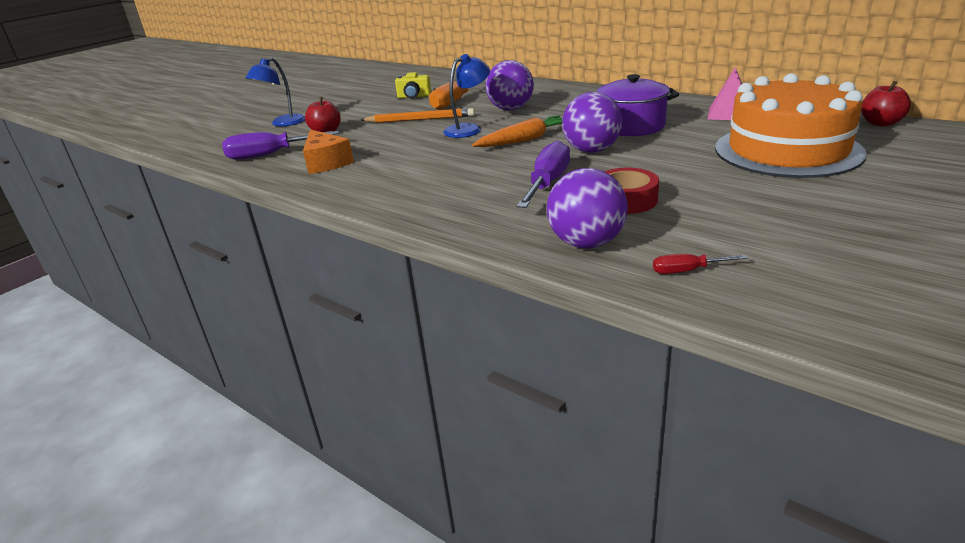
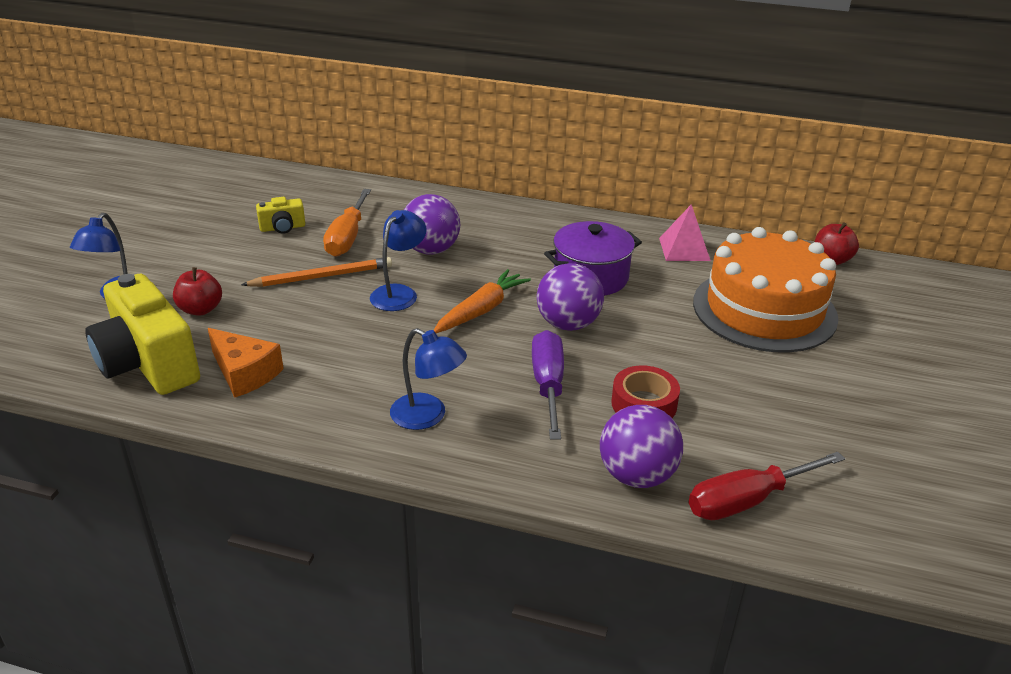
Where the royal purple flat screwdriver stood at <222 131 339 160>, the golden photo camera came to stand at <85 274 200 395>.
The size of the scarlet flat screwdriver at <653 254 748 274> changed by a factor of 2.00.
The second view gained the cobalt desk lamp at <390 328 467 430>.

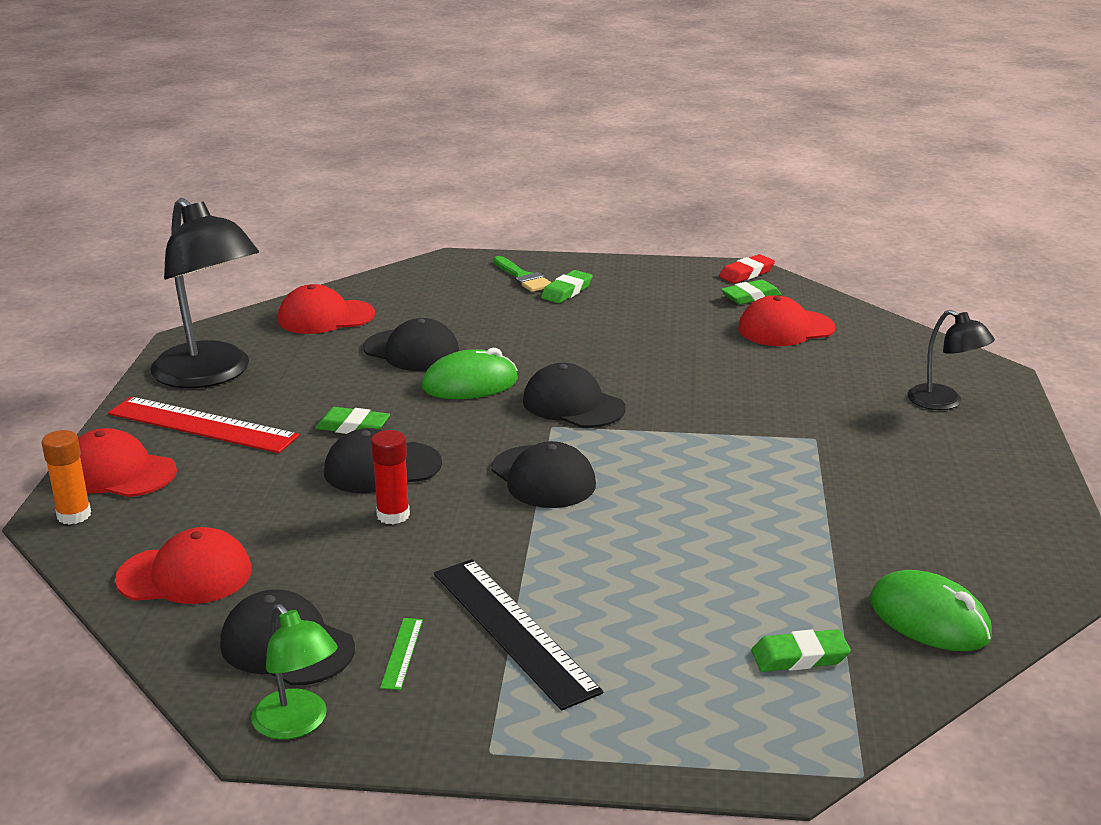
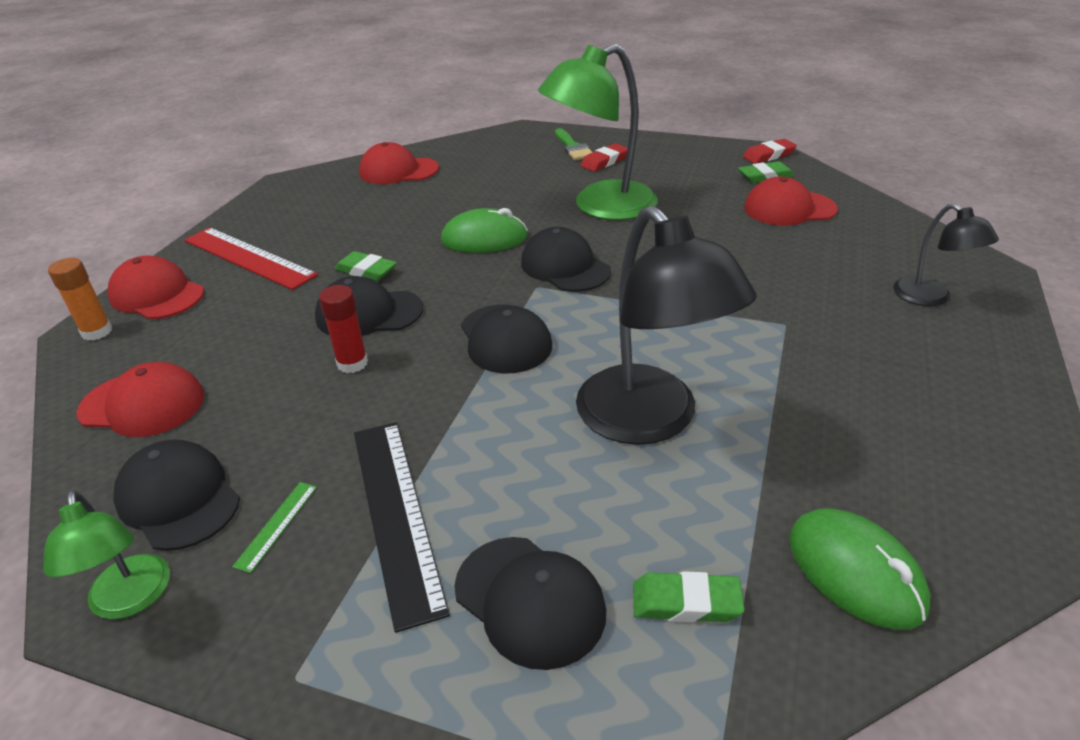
The black desk lamp ended up elsewhere, having gone from <150 198 259 388> to <576 205 757 445>.
The black baseball cap ended up elsewhere, having gone from <363 318 459 371> to <454 537 606 670>.
What was the emerald pencil eraser at <541 270 593 303> turned into the scarlet pencil eraser at <580 143 628 172>.
The second view gained the emerald desk lamp at <538 44 658 220>.

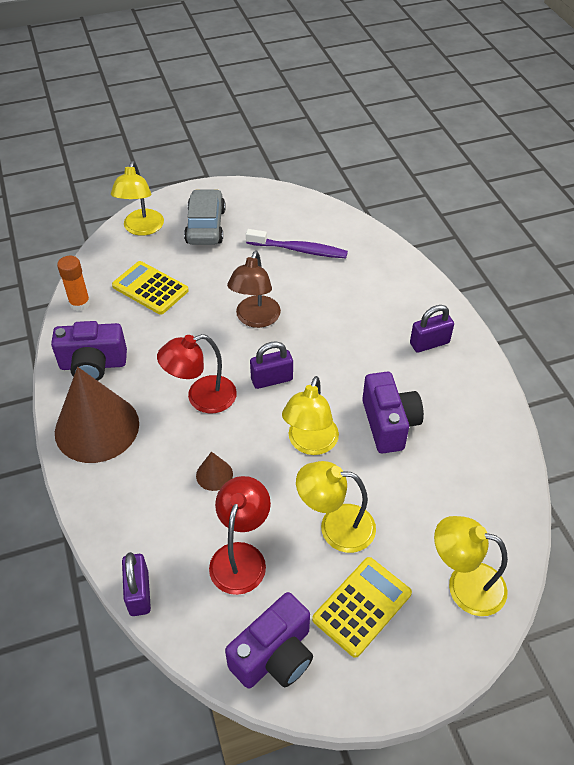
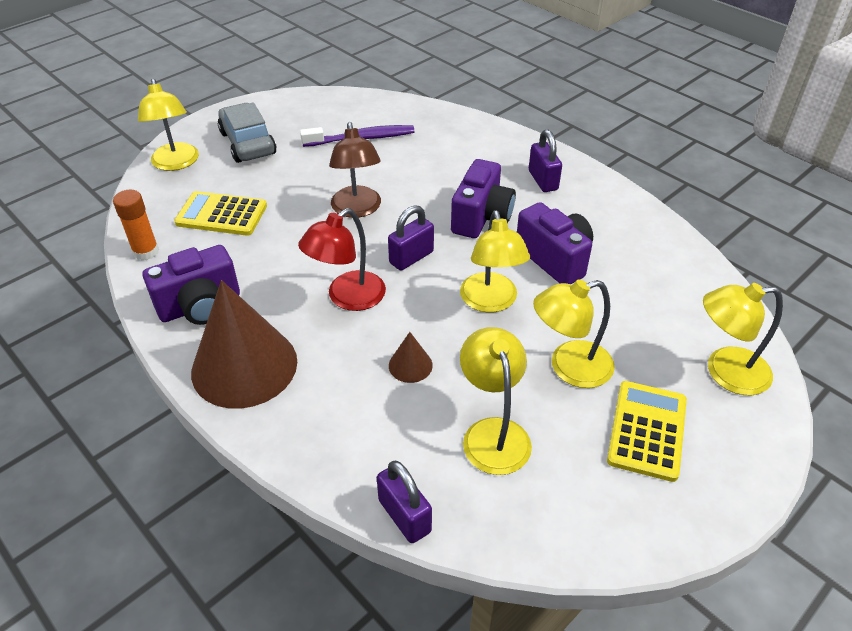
What was the scarlet desk lamp at <209 476 271 595> turned into the golden desk lamp at <460 327 532 475>.
The royal purple photo camera ended up elsewhere, having gone from <225 592 313 689> to <451 159 516 238>.
The royal purple padlock at <410 305 454 353> ended up facing another way, 60 degrees counterclockwise from before.

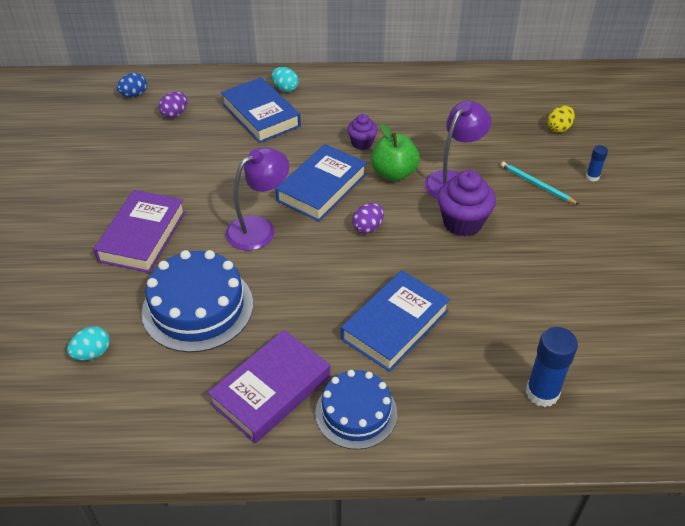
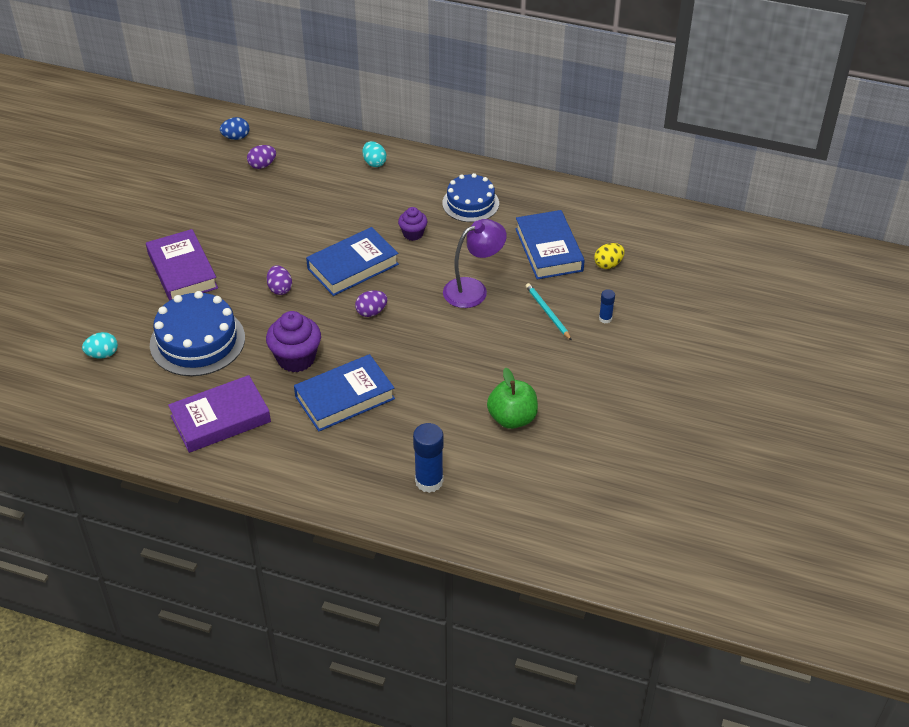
The royal purple hardback at <94 190 185 273> ended up facing another way, 60 degrees counterclockwise from before.
The cobalt hardback ended up elsewhere, having gone from <221 77 301 143> to <515 210 585 279>.
Where the royal purple desk lamp stood at <226 147 289 251>, the royal purple egg came to stand at <267 265 292 295>.
The cobalt cake ended up elsewhere, having gone from <315 370 397 450> to <442 173 499 222>.
The emerald apple ended up elsewhere, having gone from <371 124 420 181> to <487 367 538 429>.
The royal purple fairy cake ended up elsewhere, having gone from <437 170 496 237> to <266 311 321 372>.

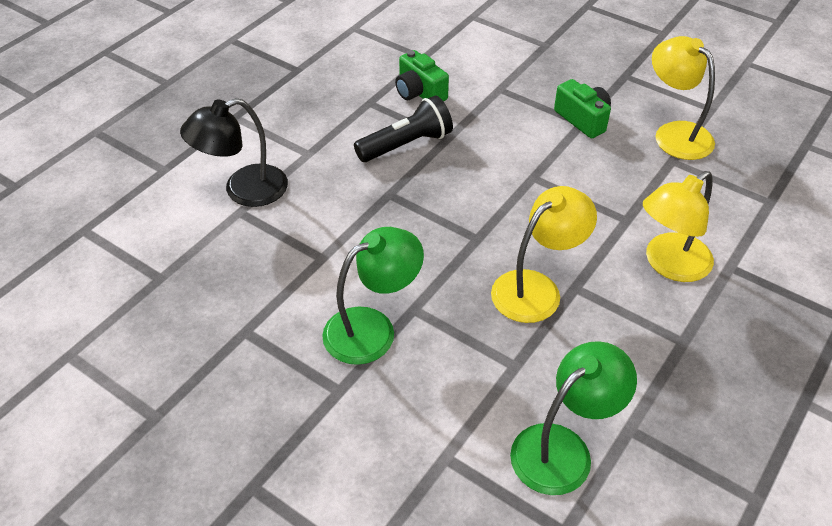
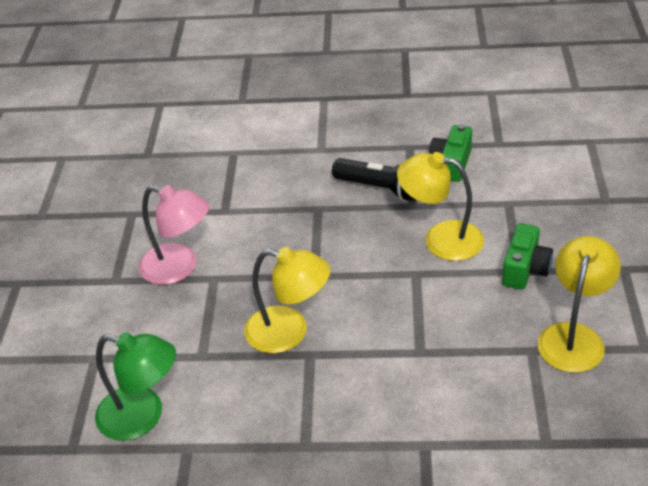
The second view lost the black desk lamp at <180 98 288 207>.
What was the emerald desk lamp at <322 227 424 365> turned into the rosy desk lamp at <139 185 209 285>.
The golden desk lamp ended up elsewhere, having gone from <643 171 714 282> to <397 152 484 261>.

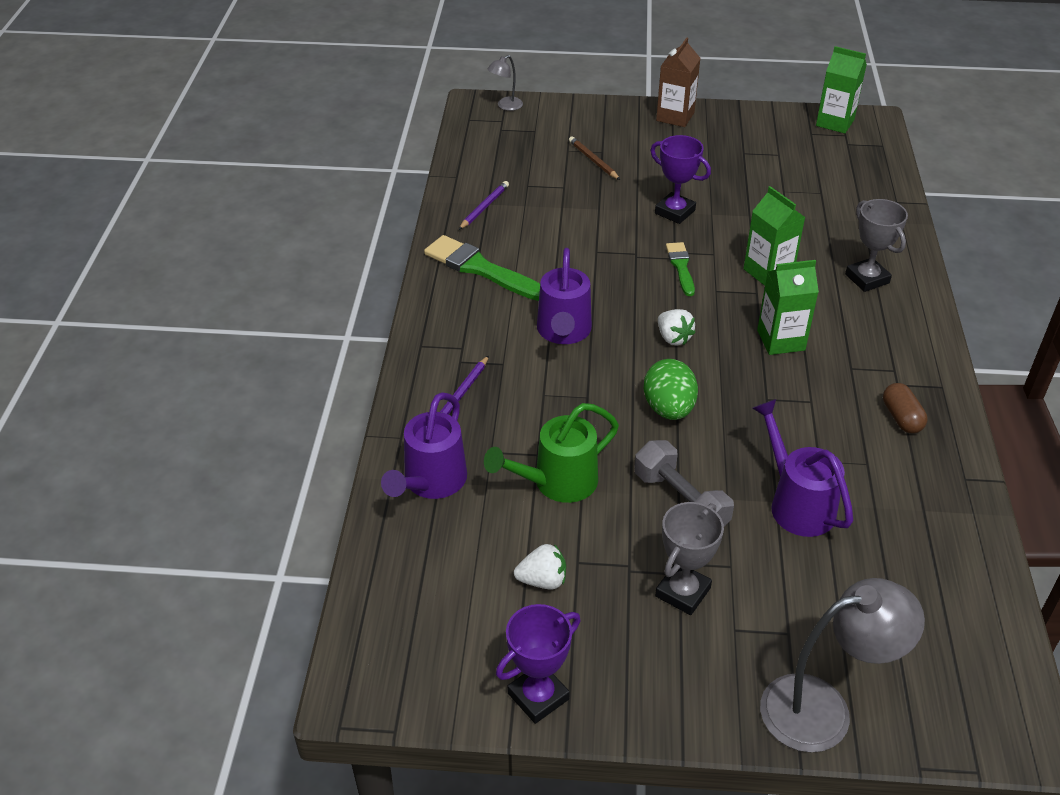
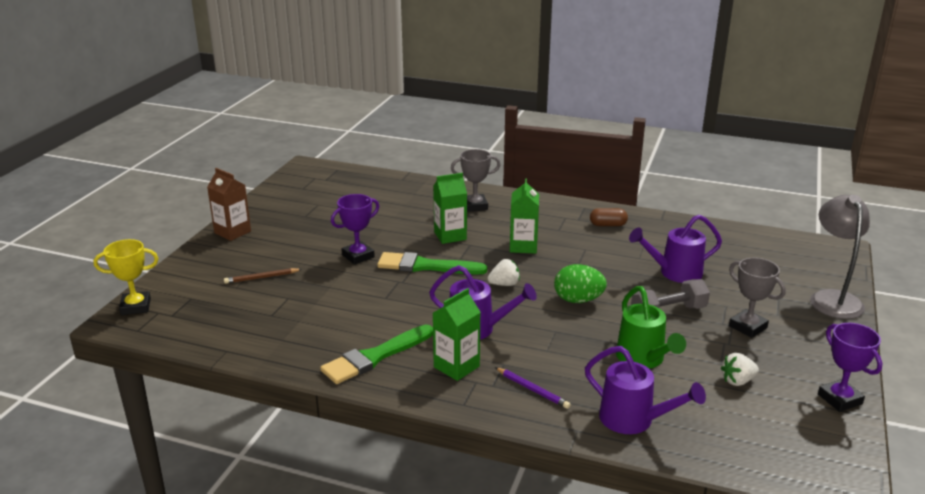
The second view lost the royal purple pencil at <459 181 509 230>.
Where the gray desk lamp stood at <488 55 523 111>, the golden trophy came to stand at <94 239 159 315>.
The snow-white toy strawberry at <514 544 566 589> ended up facing another way, 120 degrees counterclockwise from before.
The size of the emerald paint brush at <666 242 695 296> changed by a factor of 1.73.
The emerald carton ended up elsewhere, having gone from <816 46 867 134> to <433 288 480 381>.

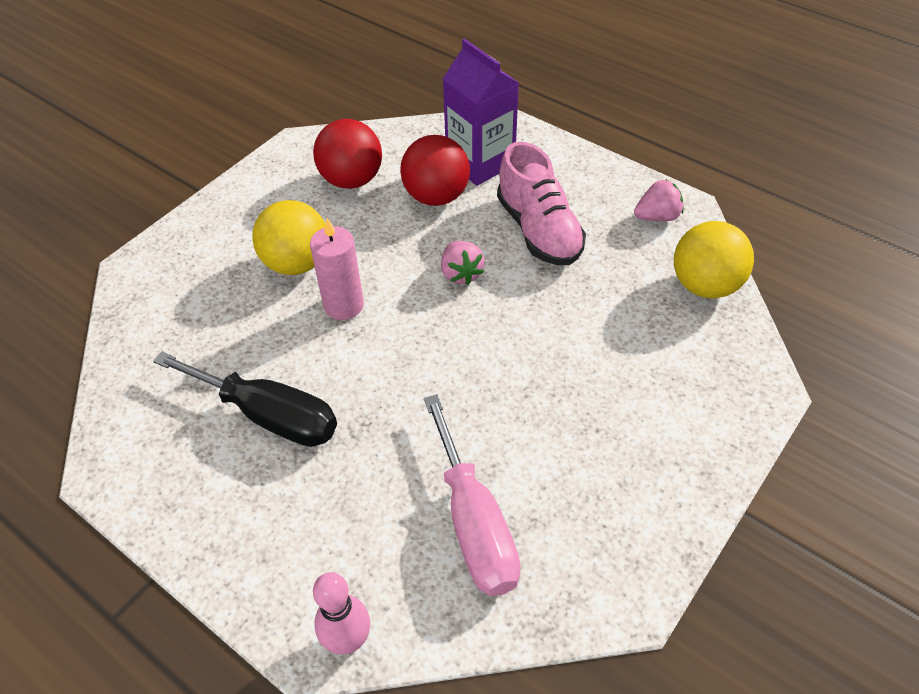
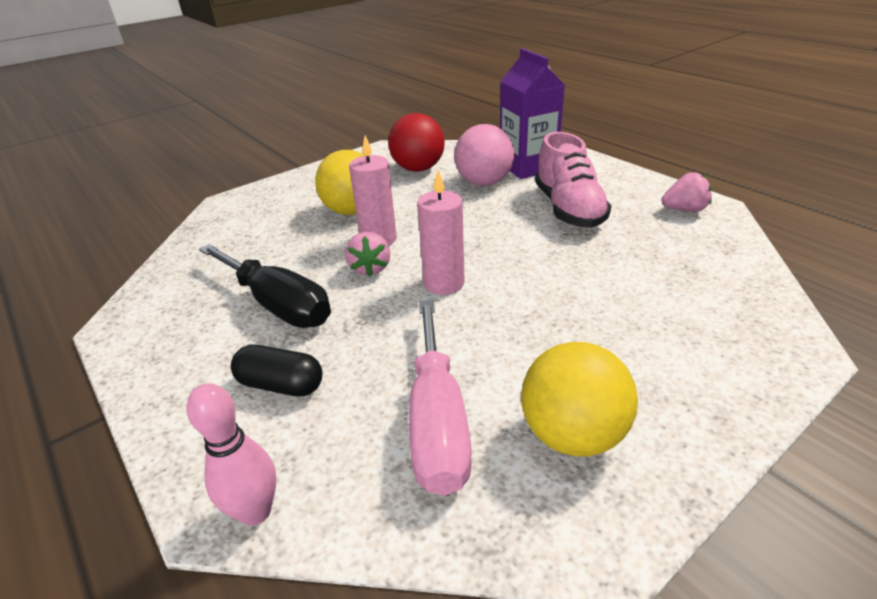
What was the scarlet ball at <400 135 470 206> turned into the rosy ball at <454 124 514 186>.
The rosy toy strawberry ended up elsewhere, having gone from <441 241 484 285> to <345 232 390 276>.
The golden ball ended up elsewhere, having gone from <674 221 754 298> to <521 342 638 456>.
The second view gained the black pill shape at <231 344 322 396>.
The second view gained the rosy candle at <417 170 464 295>.

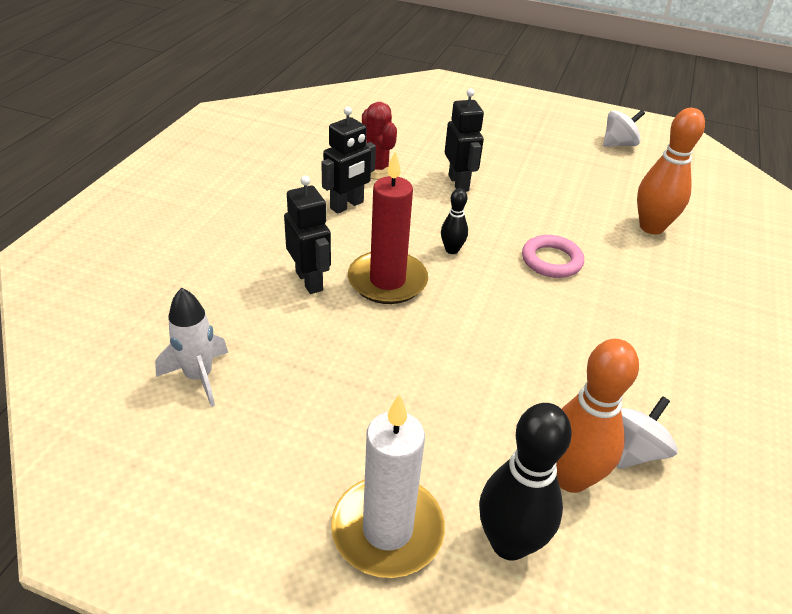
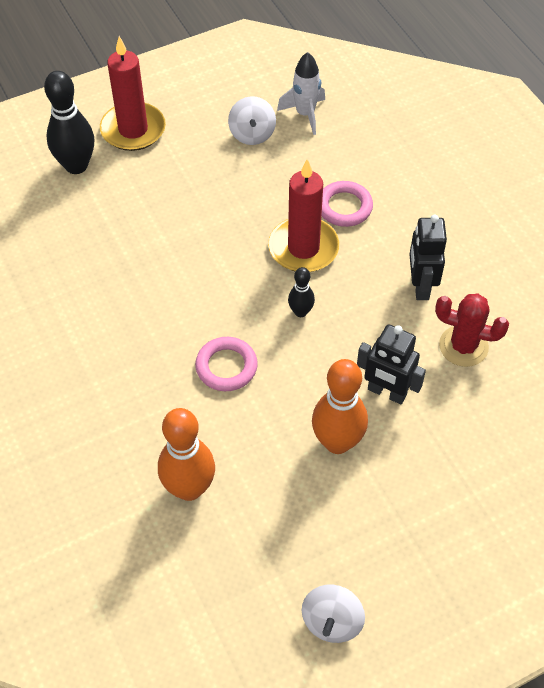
Where the black toy robot stood at <284 176 331 294>, the rosy torus came to stand at <322 181 373 227>.
What was the snow-white candle at <331 394 445 578> turned into the scarlet candle at <100 36 166 151>.
The bright orange skittle ended up elsewhere, having gone from <556 339 639 493> to <312 359 368 454>.
The snow-white whirligig ended up elsewhere, having gone from <617 396 678 469> to <228 96 276 145>.

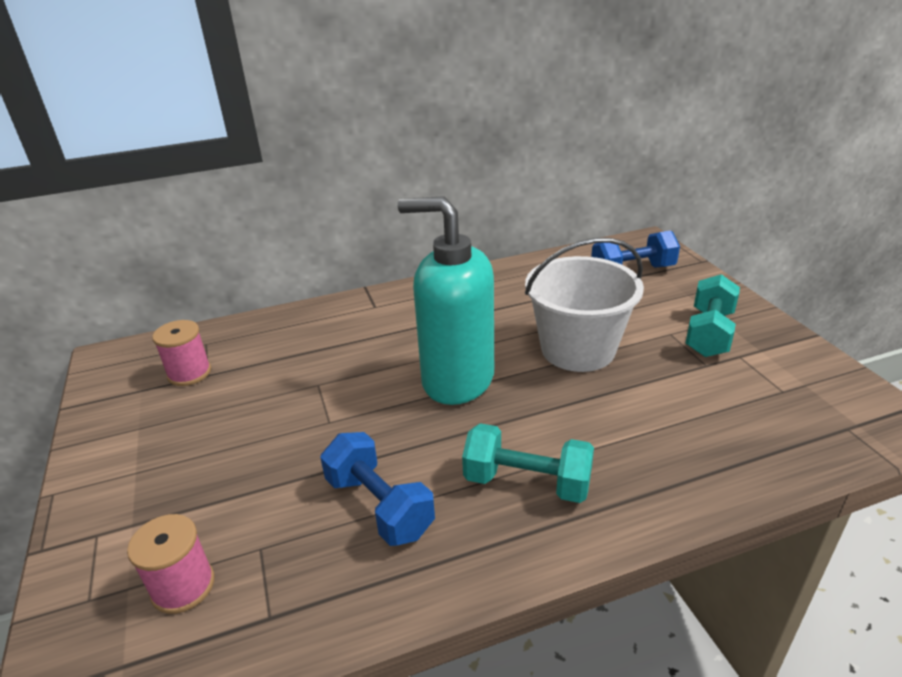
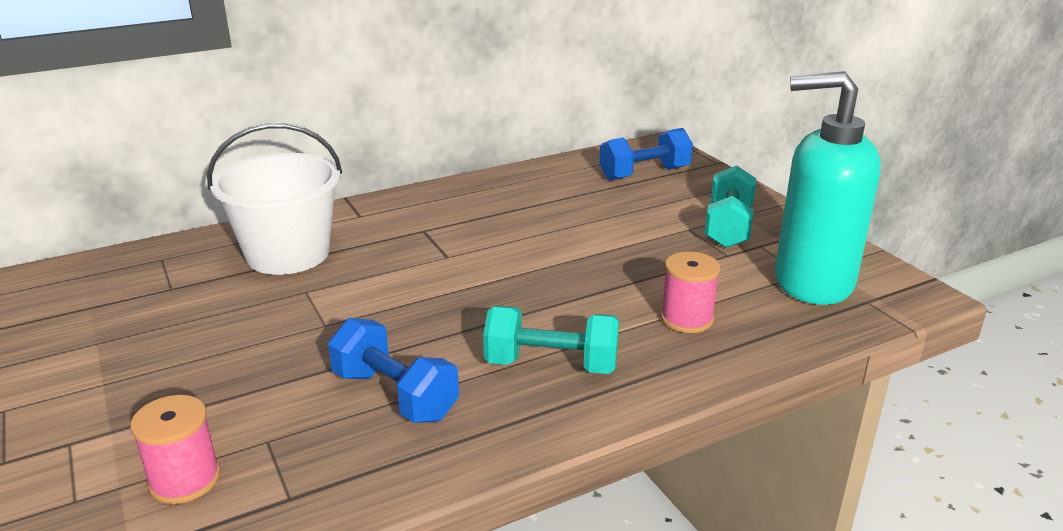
The rosy spool ended up elsewhere, having gone from <152 320 211 386> to <660 252 720 333>.
The teal soap dispenser ended up elsewhere, having gone from <398 196 494 405> to <775 71 881 305>.
The snow-white bucket ended up elsewhere, having gone from <525 238 644 372> to <207 123 342 275>.

